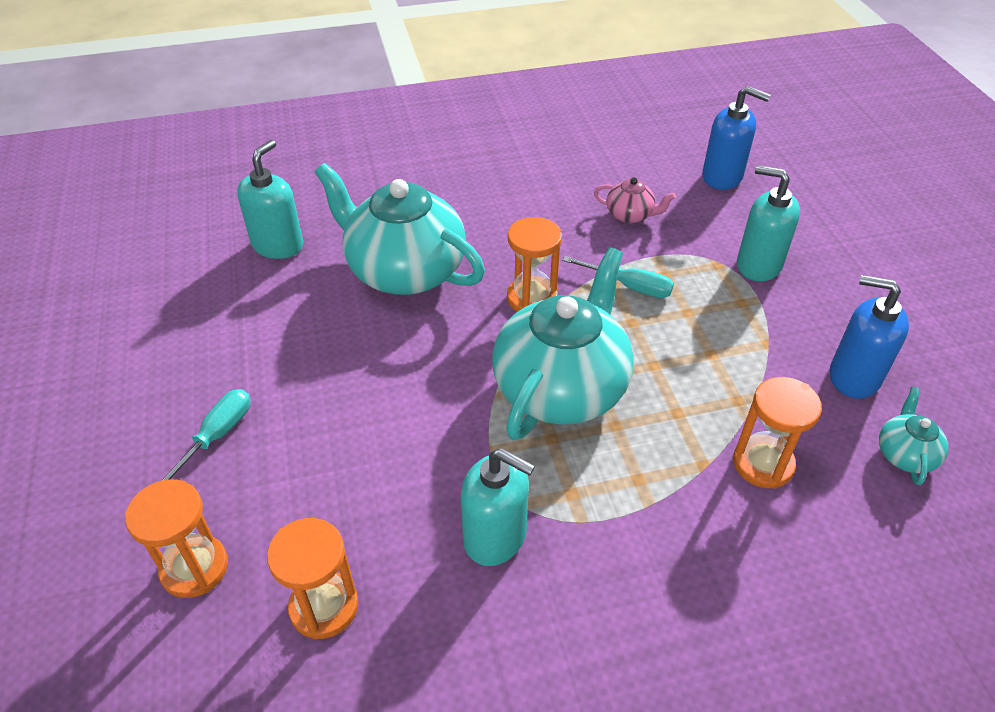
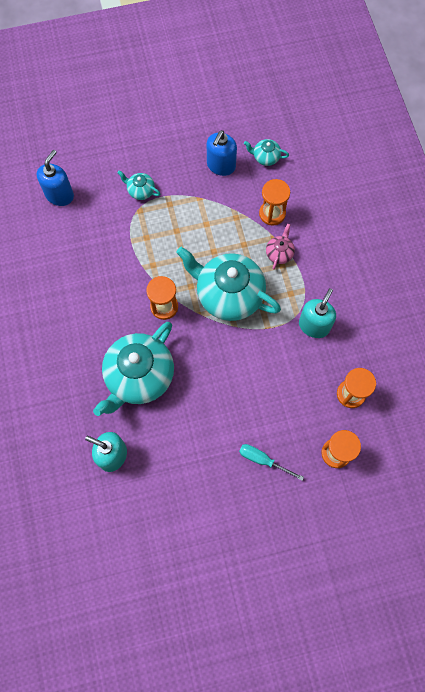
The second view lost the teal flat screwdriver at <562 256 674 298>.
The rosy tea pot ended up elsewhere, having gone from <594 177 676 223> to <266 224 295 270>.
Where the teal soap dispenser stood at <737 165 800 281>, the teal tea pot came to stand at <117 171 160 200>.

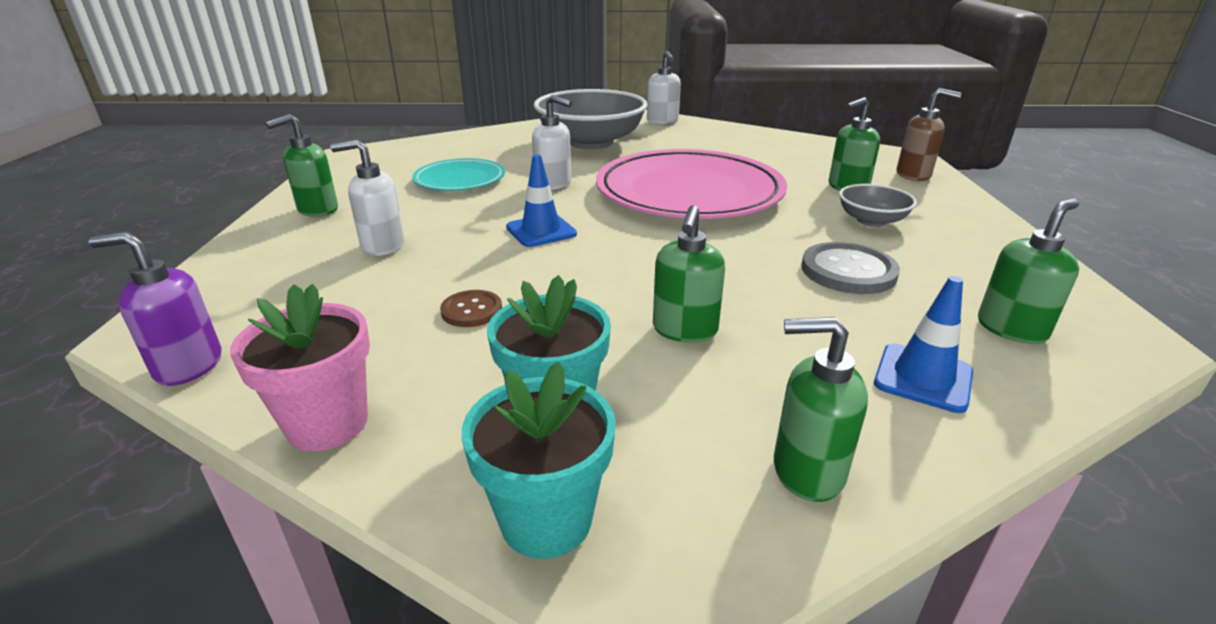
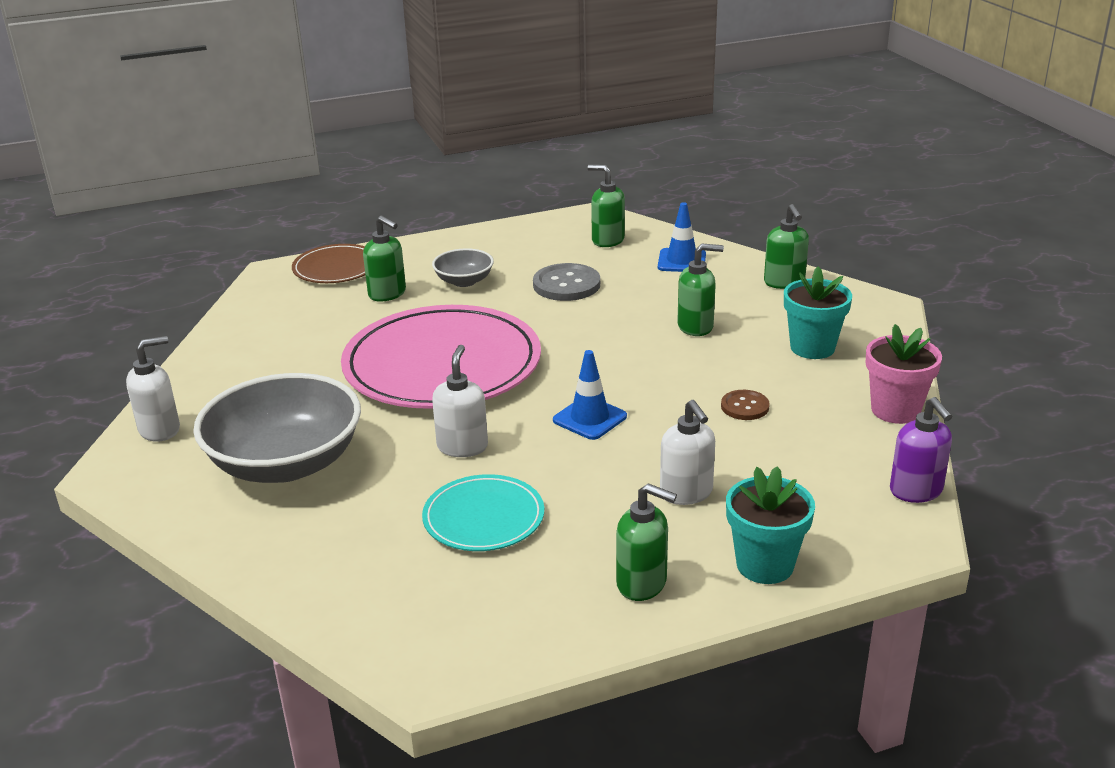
The teal plant pot ended up elsewhere, having gone from <462 362 616 559> to <726 466 815 584>.
Where the dark brown soap dispenser stood at <897 88 961 181>, the dark brown plate came to stand at <292 244 365 283>.

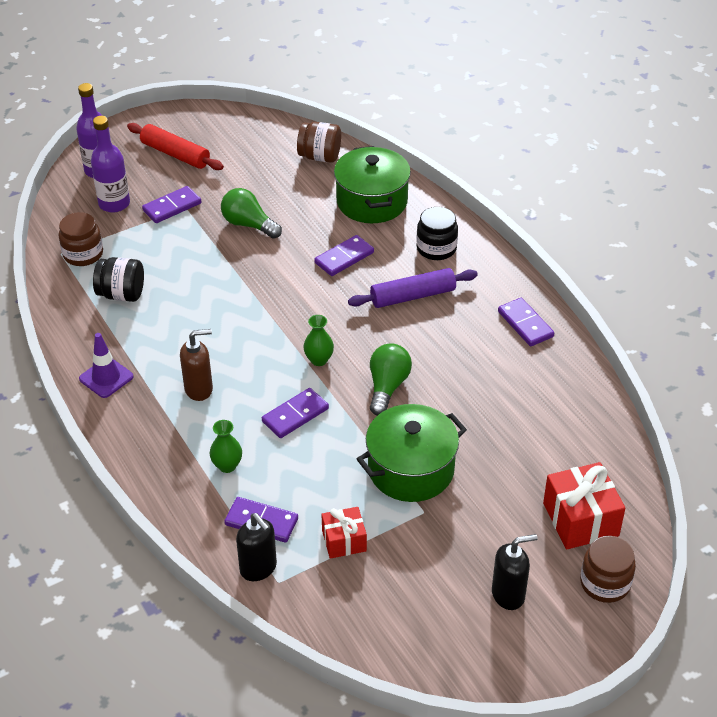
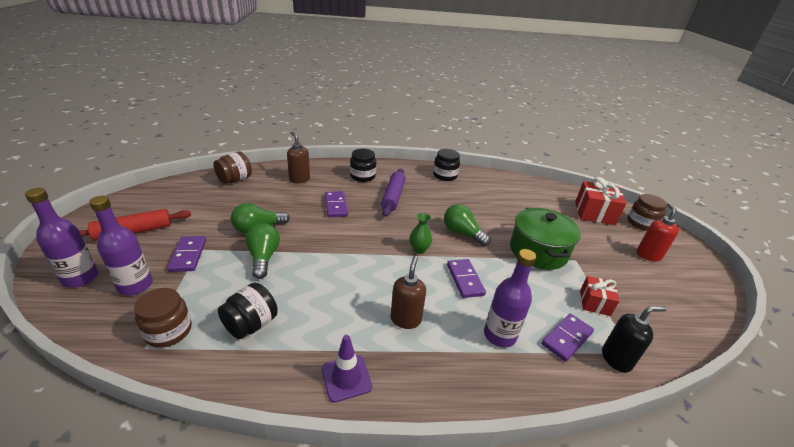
Where the emerald tall vase stood at <210 420 242 473>, the royal purple drink bottle came to stand at <484 249 536 348>.
Where the emerald stockpot stood at <334 146 411 223>, the dark brown soap dispenser came to stand at <287 132 310 183>.
What was the black soap dispenser at <492 534 538 610> turned into the scarlet soap dispenser at <637 203 679 262>.
Where the royal purple domino stood at <498 298 554 346>, the black jam jar came to stand at <433 149 460 181>.
The second view gained the emerald bulb at <245 223 280 279>.

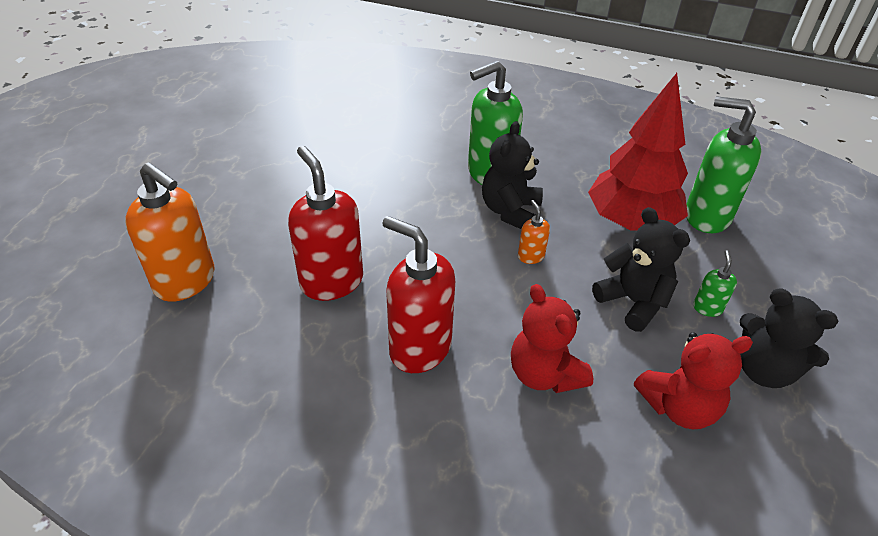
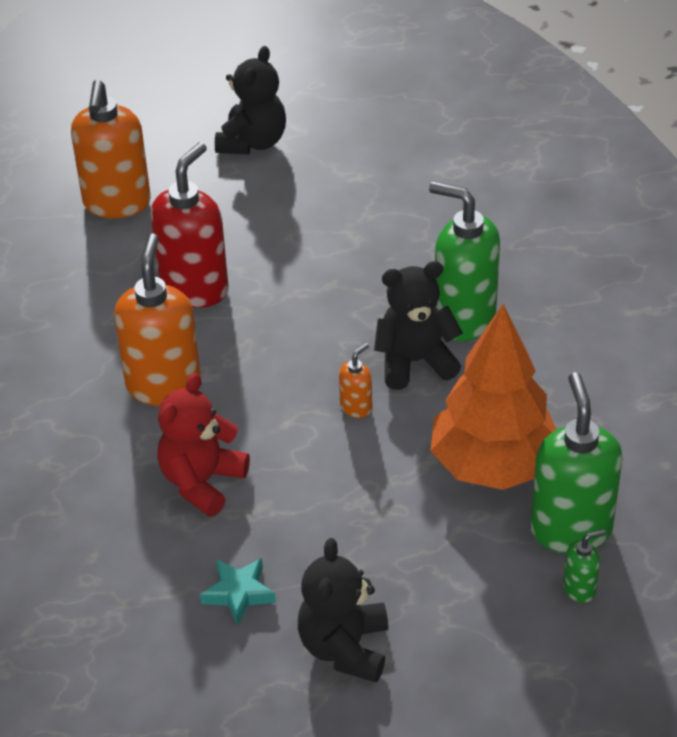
What was the scarlet soap dispenser at <382 216 455 373> turned into the bright orange soap dispenser at <114 233 201 406>.
What was the scarlet tree at <588 73 688 231> turned into the bright orange tree at <430 304 556 490>.
The black teddy bear ended up elsewhere, having gone from <592 207 690 332> to <215 46 286 155>.
Where the scarlet teddy bear stood at <634 332 753 429>, the teal five-pointed star came to stand at <200 558 276 625>.
The emerald soap dispenser ended up elsewhere, having gone from <693 250 737 317> to <563 529 606 603>.

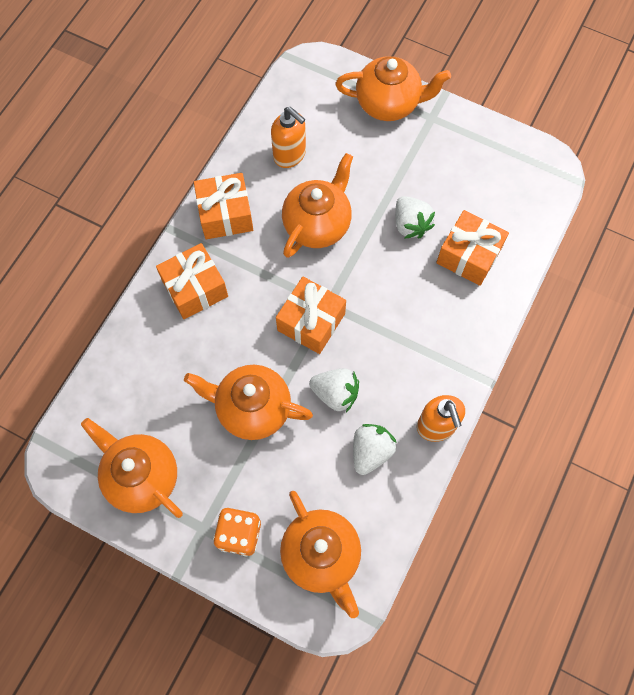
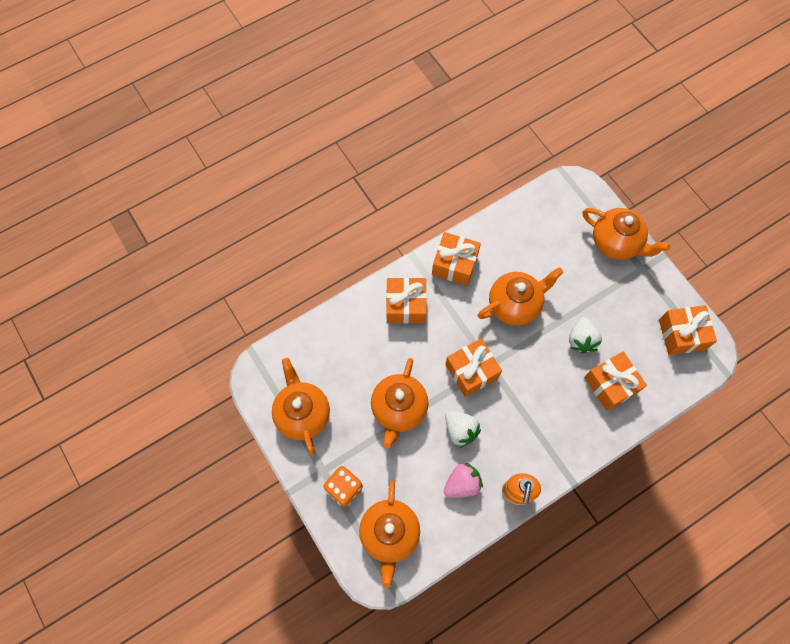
The bright orange tea pot at <184 365 313 440> ended up facing another way, 120 degrees counterclockwise from before.
The second view lost the bright orange soap dispenser at <271 107 306 168>.
What was the snow-white toy strawberry at <353 424 396 475> turned into the rosy toy strawberry at <444 463 483 498>.
The second view gained the bright orange gift at <659 305 717 355>.

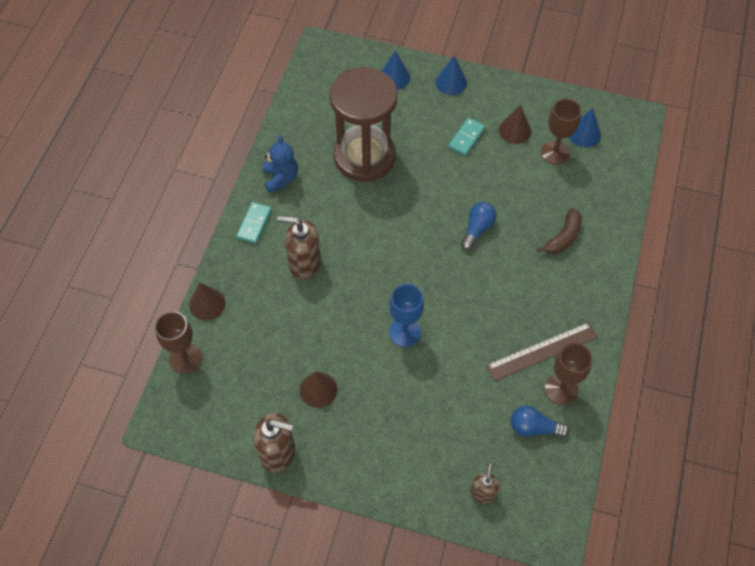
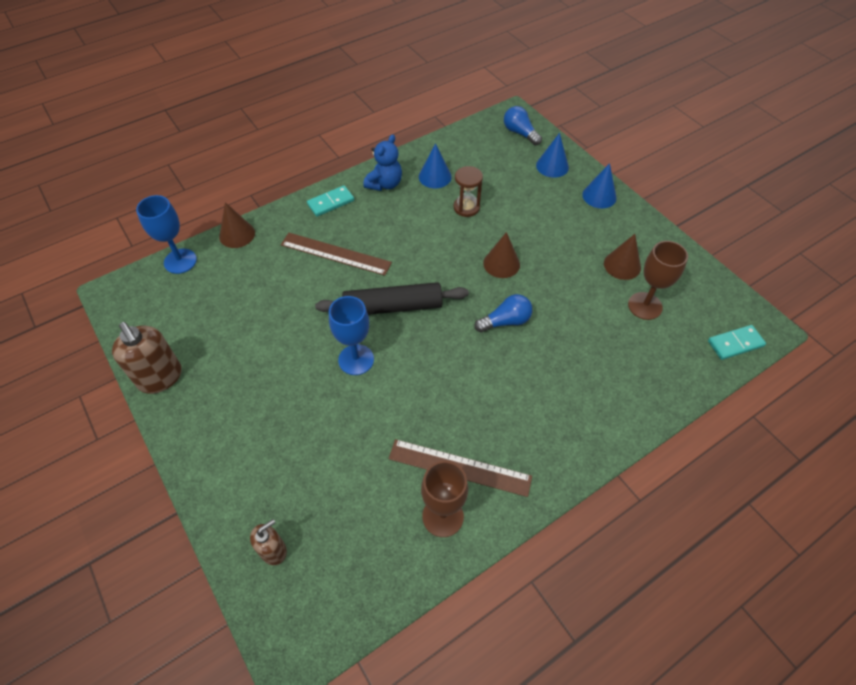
What was the dark brown chalice at <155 311 202 374> turned into the cobalt chalice at <136 195 197 274>.
Where the dark brown soap dispenser stood at <277 216 321 280>, the dark brown ruler came to stand at <281 233 392 276>.
The dark brown cone ended up elsewhere, having gone from <300 371 338 408> to <483 232 520 278>.
The size of the dark brown sand timer at <329 67 397 182> changed by a factor of 0.41.
The teal domino ended up elsewhere, having gone from <448 118 485 156> to <708 325 766 360>.
The cobalt bulb ended up elsewhere, having gone from <511 406 569 437> to <504 106 542 146>.
The second view lost the dark brown banana fruit at <537 208 582 254>.
The cobalt cone ended up elsewhere, having gone from <569 108 601 148> to <419 143 452 188>.
The second view gained the black dough roller at <315 282 469 315>.

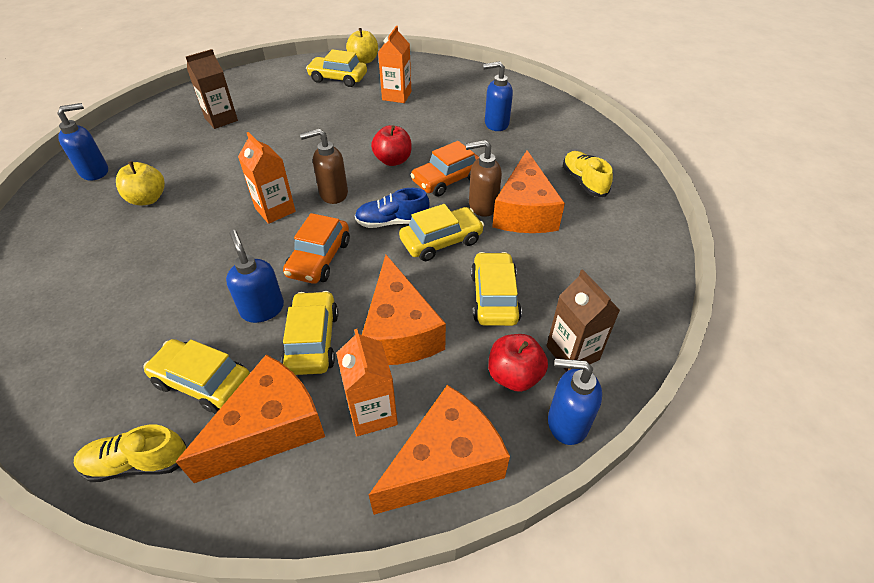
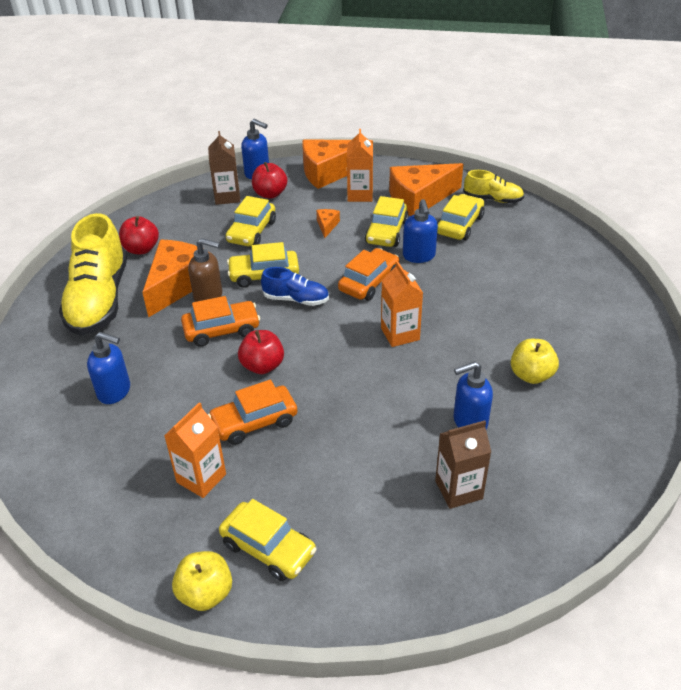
The cobalt soap dispenser ended up elsewhere, having gone from <57 103 108 180> to <454 361 493 429>.
The golden car at <144 339 250 413> ended up facing another way, 105 degrees counterclockwise from before.
The second view lost the dark brown soap dispenser at <300 129 348 204>.
The size of the bright orange cheese at <362 255 446 365> changed by a factor of 0.43.
The size of the golden lace-up shoe at <563 151 613 197> changed by a factor of 1.97.
The second view gained the scarlet apple at <119 216 159 254>.
The second view gained the bright orange car at <208 380 298 445>.

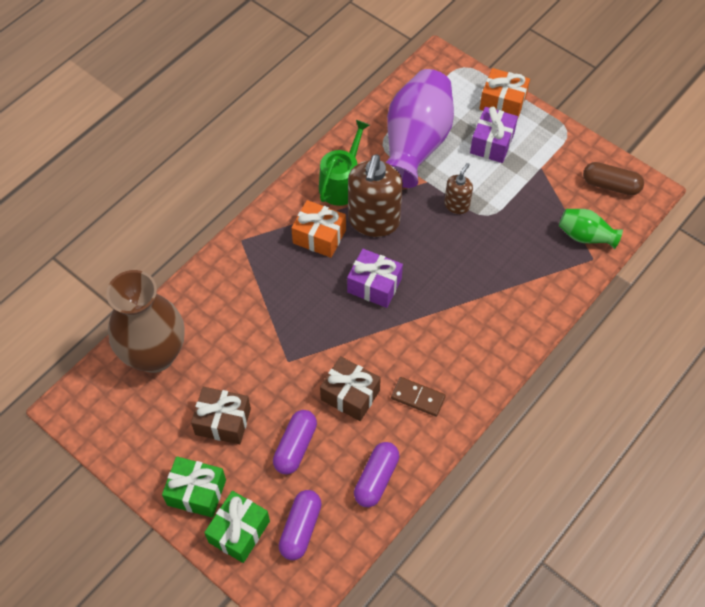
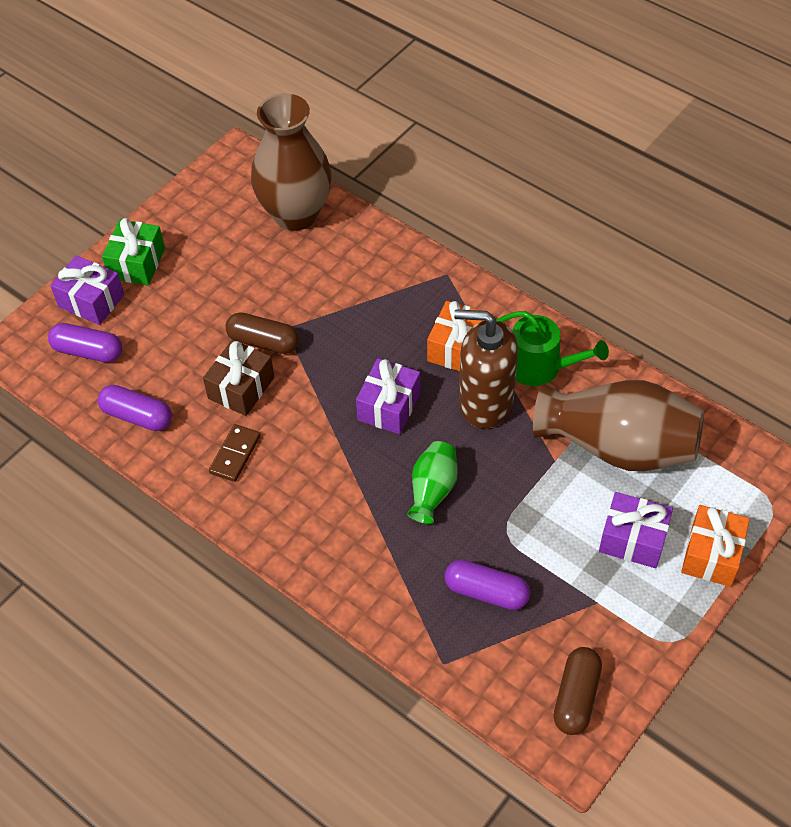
The second view lost the dark brown gift at <191 387 251 444>.
What was the emerald gift at <204 491 270 563> turned into the royal purple gift at <50 255 124 325>.
The royal purple pill shape ended up elsewhere, having gone from <273 410 317 474> to <445 560 530 610>.
What was the royal purple tall vase at <386 69 454 188> turned into the dark brown tall vase at <533 380 704 471>.
The second view lost the dark brown soap dispenser at <444 163 473 214>.
The emerald tall vase ended up elsewhere, having gone from <559 209 623 249> to <407 441 458 524>.
The second view gained the dark brown pill shape at <226 312 299 354>.

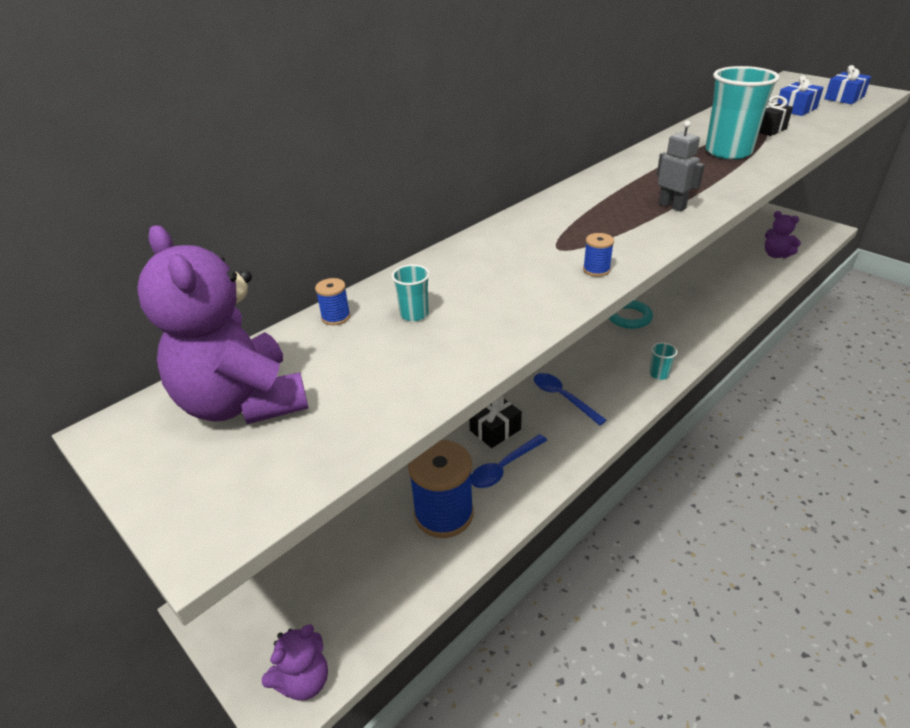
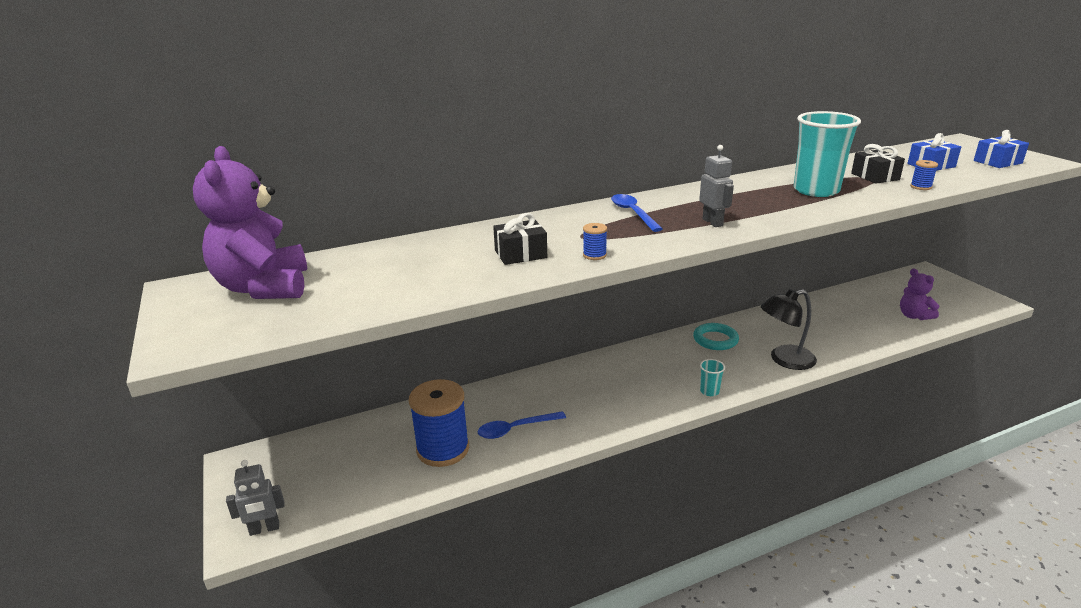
Where the royal purple teddy bear stood at <262 624 328 701>, the gray toy robot came to stand at <226 460 285 536>.
The cobalt spool ended up elsewhere, having gone from <315 278 351 325> to <910 160 938 190>.
The second view lost the teal tumbler at <392 264 430 321>.
The black gift ended up elsewhere, having gone from <469 396 522 448> to <493 213 547 265>.
The cobalt teaspoon ended up elsewhere, having gone from <534 373 606 425> to <611 194 663 232>.
The second view gained the black desk lamp at <761 289 817 370>.

